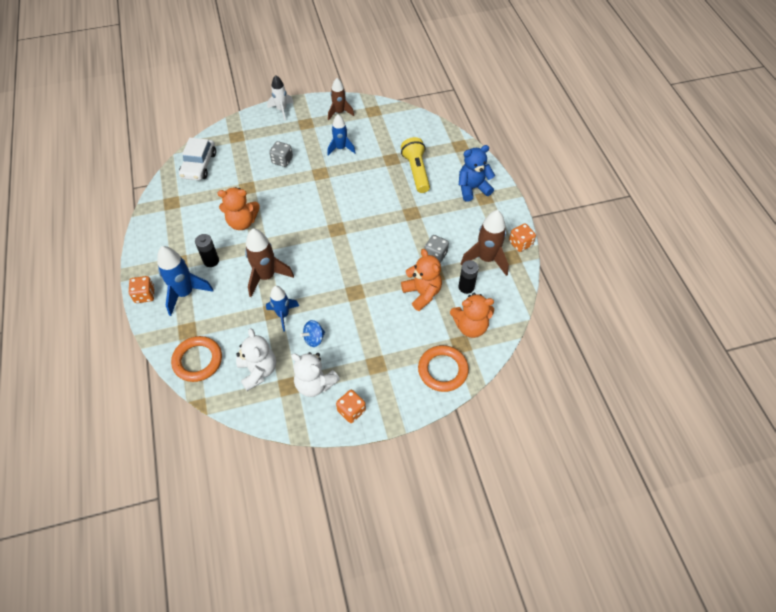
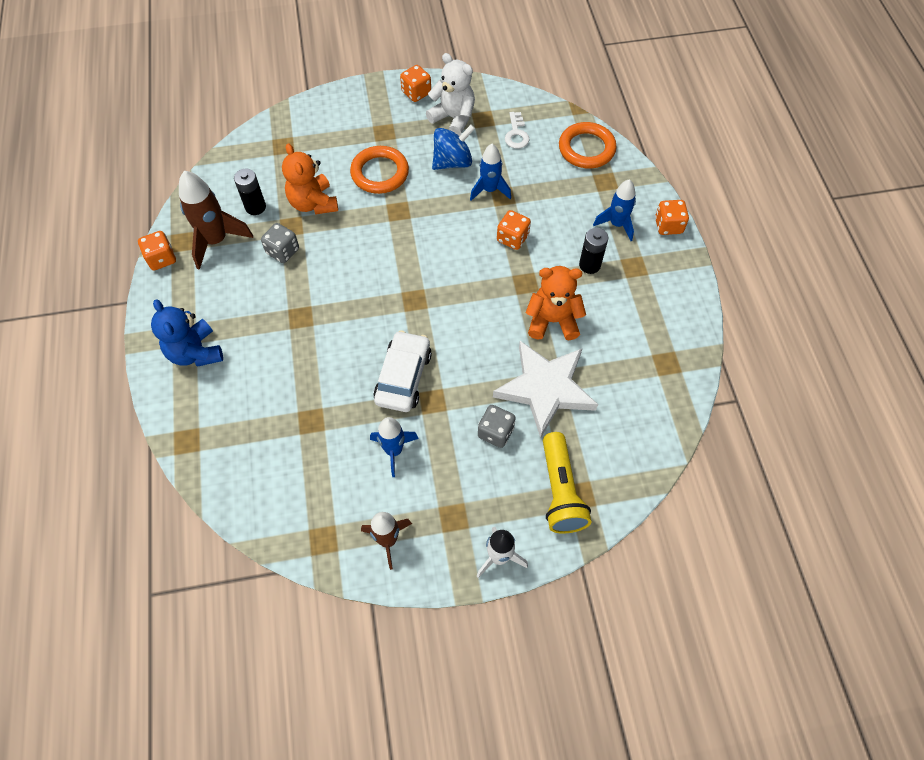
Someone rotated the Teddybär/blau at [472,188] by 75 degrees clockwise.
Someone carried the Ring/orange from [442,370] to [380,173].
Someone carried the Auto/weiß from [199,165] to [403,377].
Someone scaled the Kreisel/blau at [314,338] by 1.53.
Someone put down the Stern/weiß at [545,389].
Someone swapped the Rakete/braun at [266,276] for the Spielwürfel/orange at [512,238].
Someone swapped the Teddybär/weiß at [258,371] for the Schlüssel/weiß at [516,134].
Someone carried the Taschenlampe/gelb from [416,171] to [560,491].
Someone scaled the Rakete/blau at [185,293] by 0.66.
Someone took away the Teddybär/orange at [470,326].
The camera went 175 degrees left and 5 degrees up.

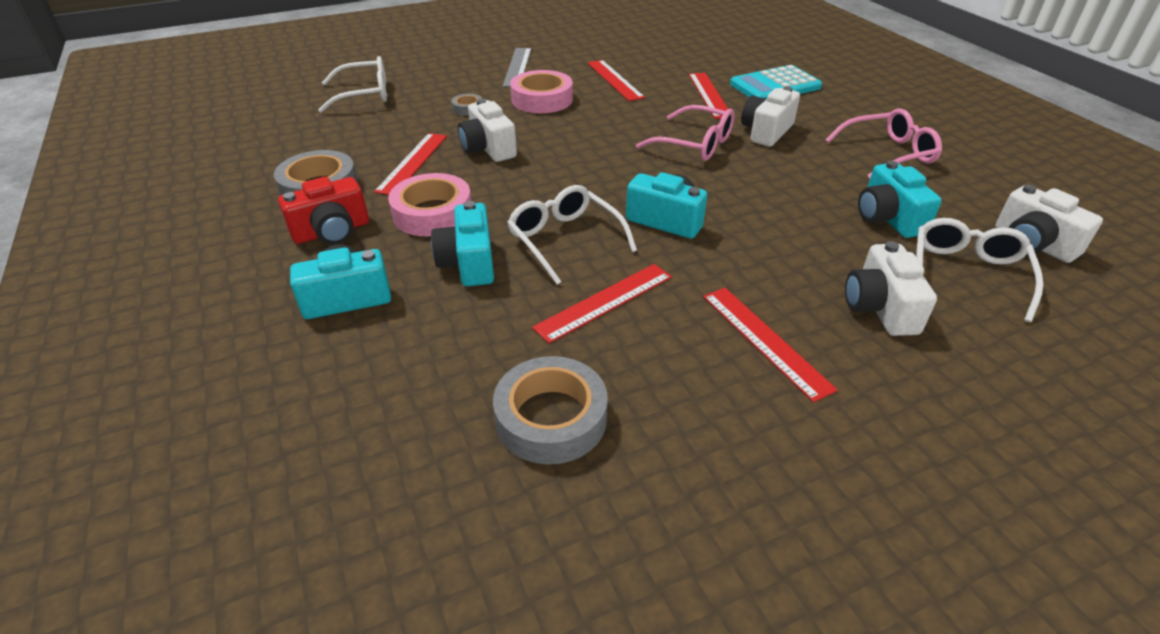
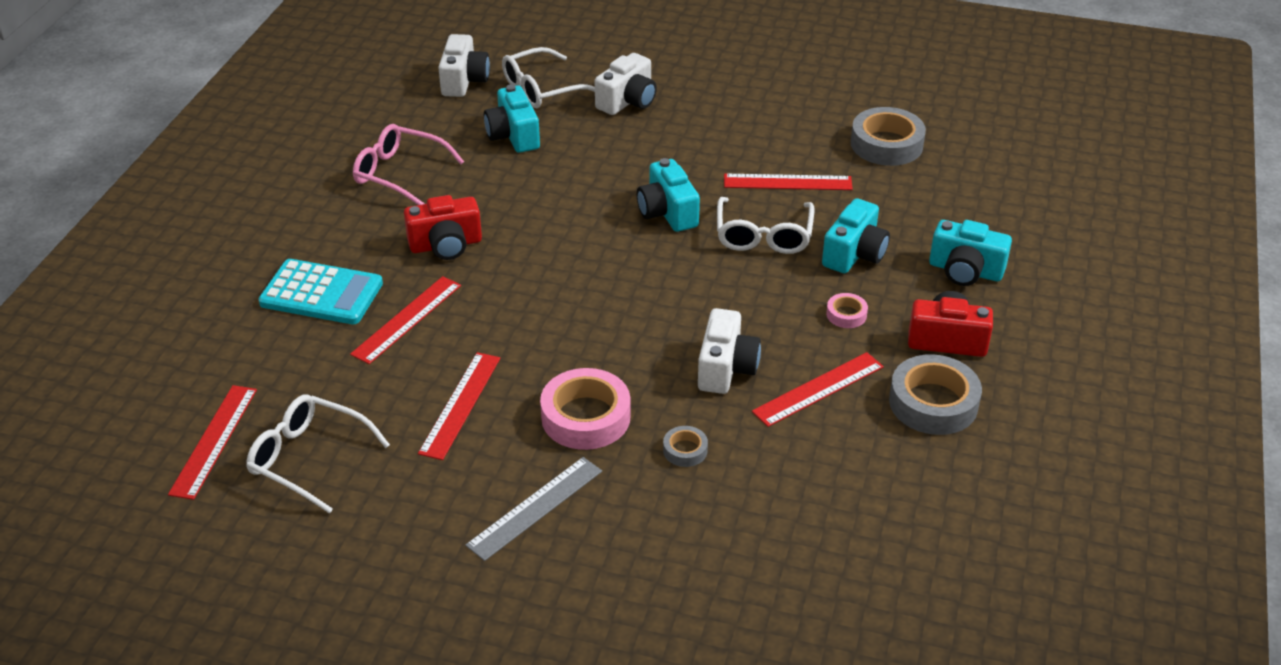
Someone carried the Lineal/rot from [765,340] to [214,441].
Someone carried the Brille/weiß from [365,94] to [308,458].
Someone repainted the Kamera/weiß at [766,132], which became the Kamera/rot at [446,245].
Someone rotated the Kamera/türkis at [888,218] by 135 degrees clockwise.
Someone scaled the Klebeband/rosa at [432,213] by 0.49.
Someone took away the Brille/rosa at [695,144].
The camera went 140 degrees left and 0 degrees up.

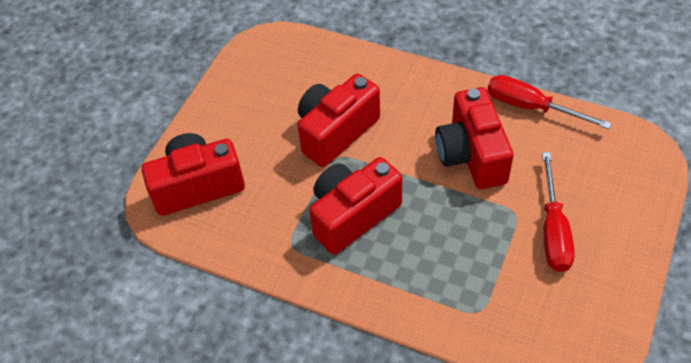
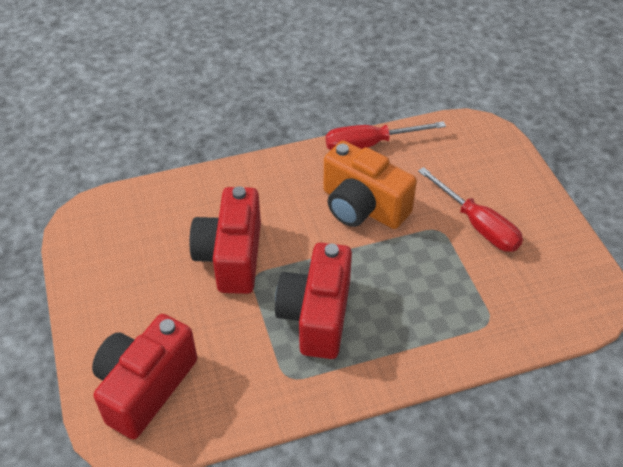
Someone repainted the Kamera/rot at [471,155], which became the Kamera/orange at [362,207].
The camera went 45 degrees left and 5 degrees down.

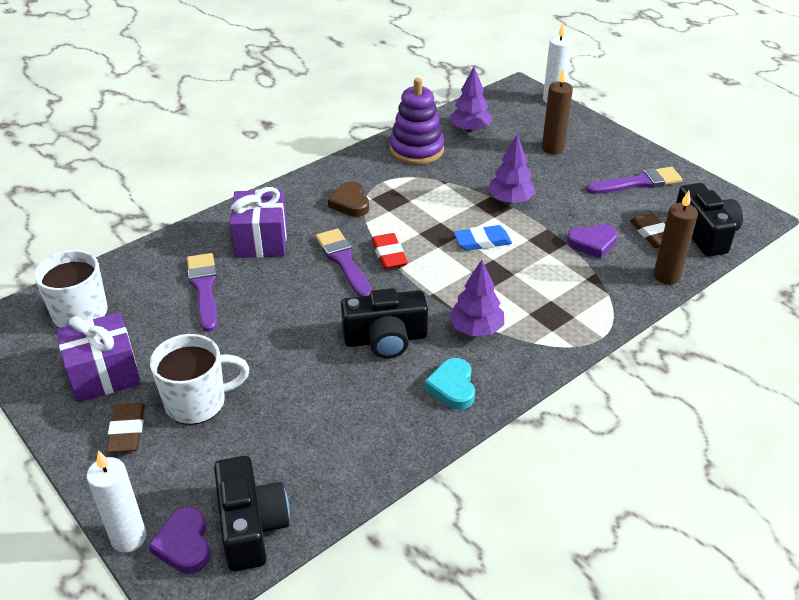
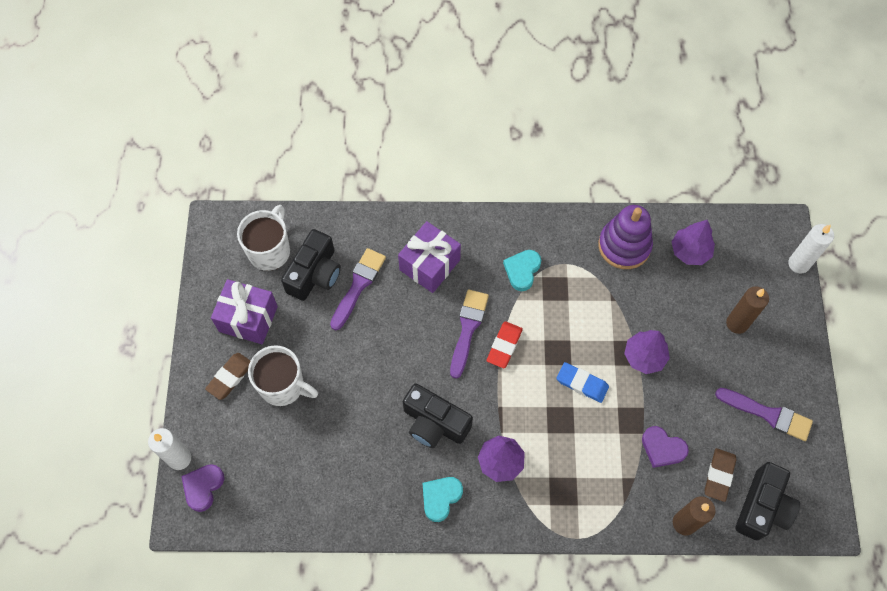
Someone carried the Kamera/schwarz from [251,526] to [315,274].
Someone repainted the Herz/braun at [350,203], which became the Herz/türkis at [522,270].
The camera went 40 degrees right and 25 degrees up.

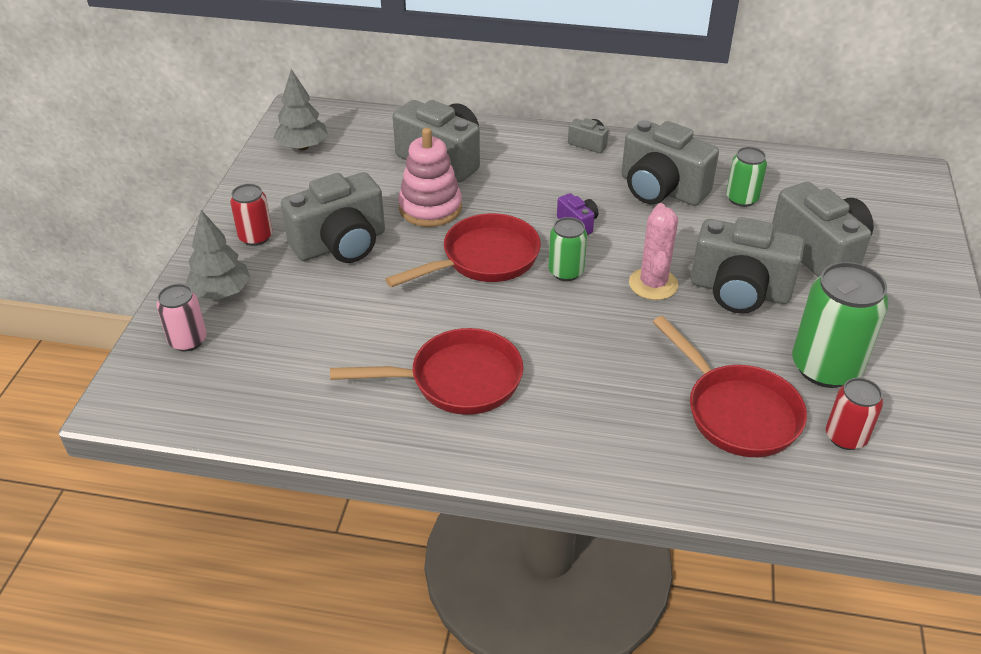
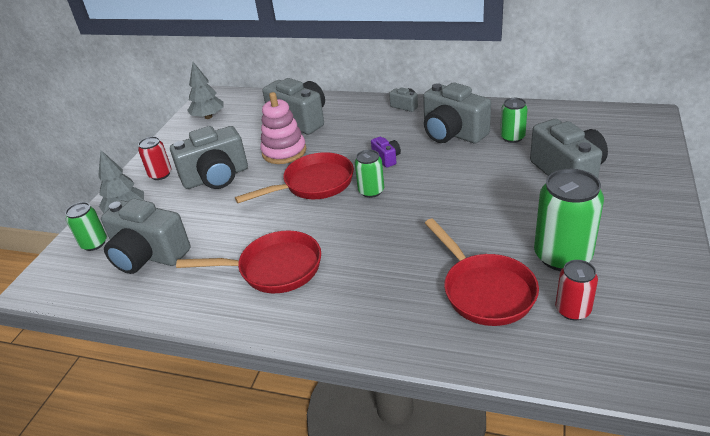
Someone repainted the Dose/rosa at [188,340], which became the Dose/grün at [94,243].
Someone carried the Kamera/grau from [739,291] to [148,255].
Someone took away the Kaktus/rosa at [653,284].
The camera went 10 degrees right and 5 degrees down.

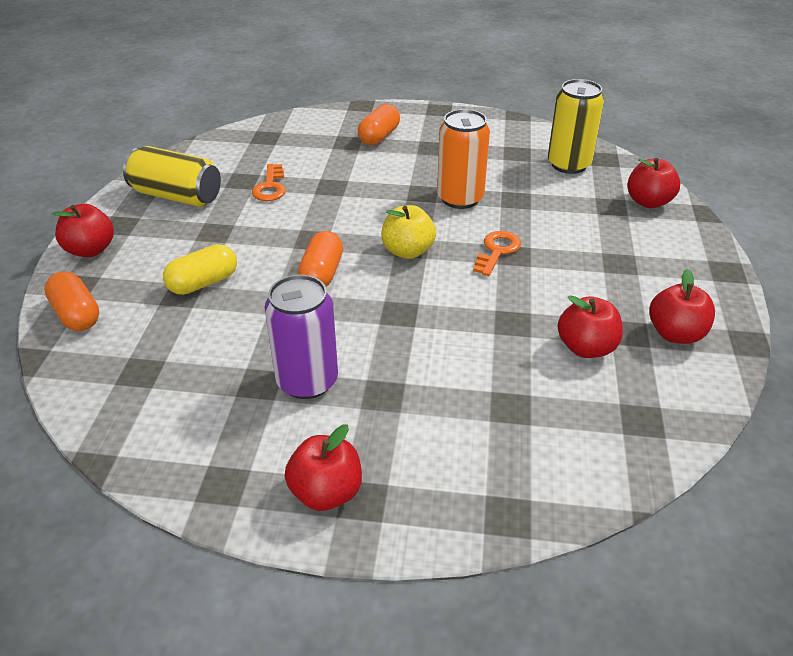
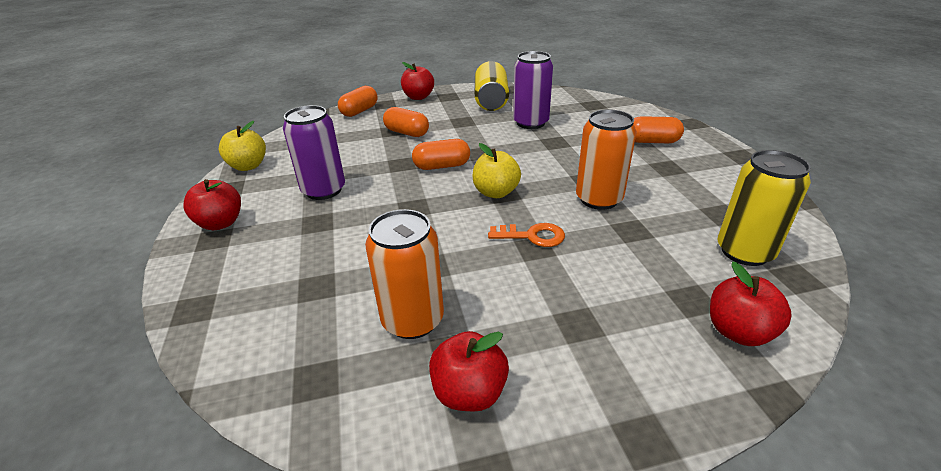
Someone put down the Apfel/gelb at [248,166].
Someone swapped the Apfel/rot at [586,348] for the Dose/orange at [413,320].
Someone repainted the Kapsel/gelb at [203,283], which became the Kapsel/orange at [407,133].
Someone swapped the Schlüssel/orange at [270,187] for the Dose/lila at [530,123].
The camera went 70 degrees right and 5 degrees down.

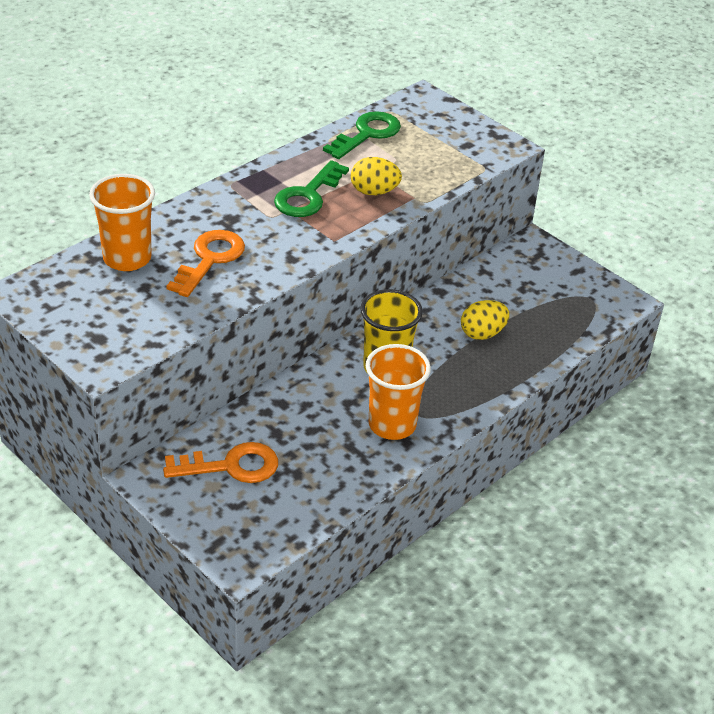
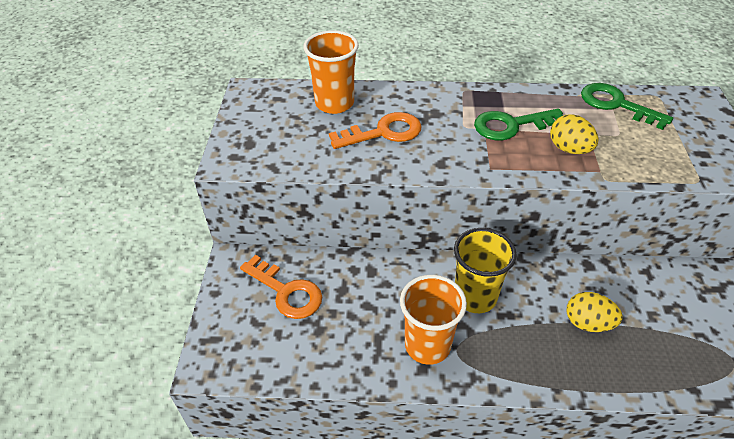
Someone rotated the Schlüssel/grün at [367,134] by 135 degrees counterclockwise.
The camera went 50 degrees right and 5 degrees up.

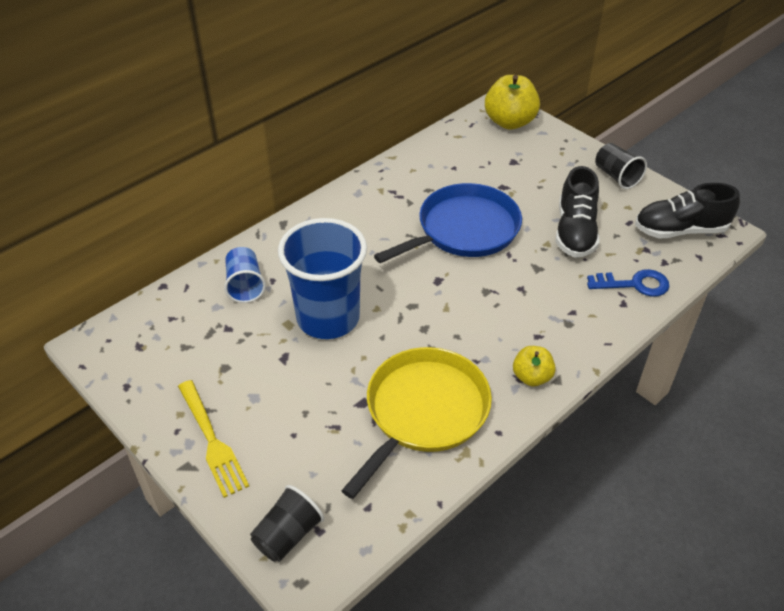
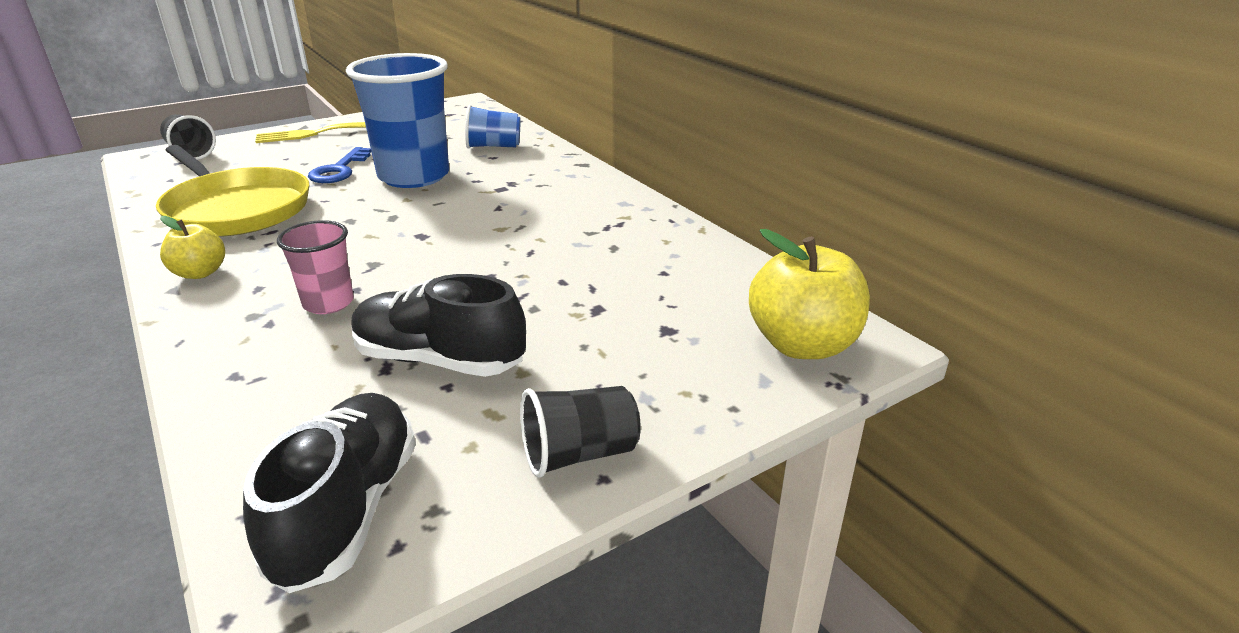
Someone put down the Becher/rosa at [328,303].
Someone carried the Schlüssel/blau from [634,284] to [339,170].
Someone took away the Pfanne/blau at [464,230].
The camera went 100 degrees right and 15 degrees down.

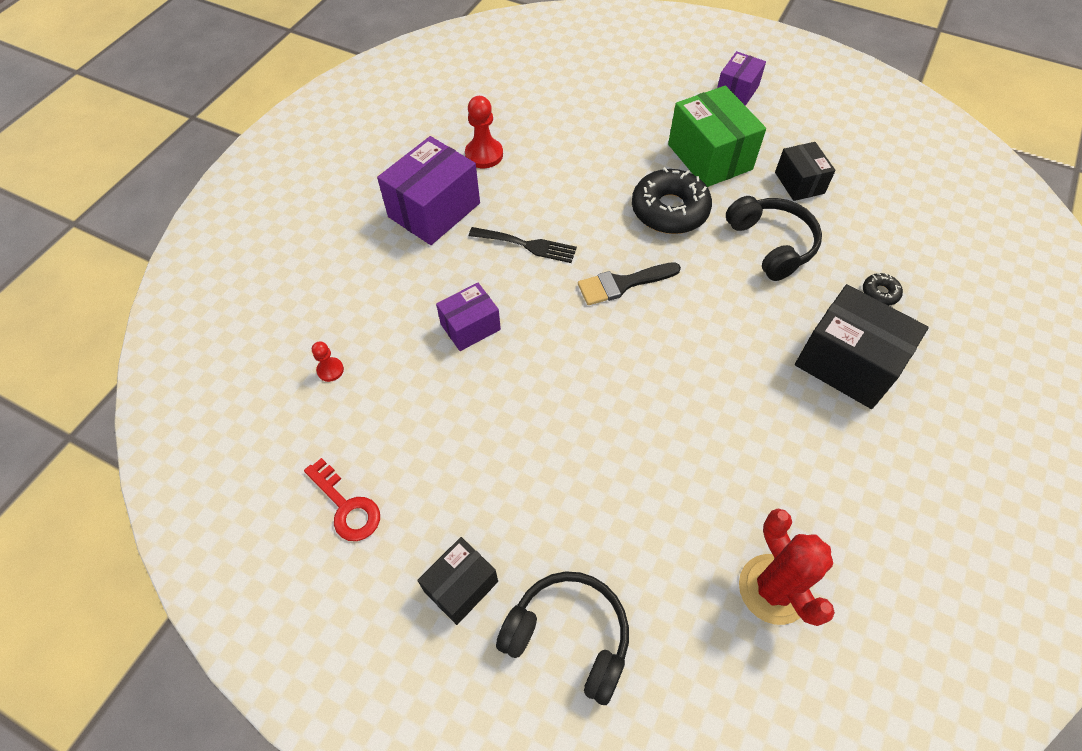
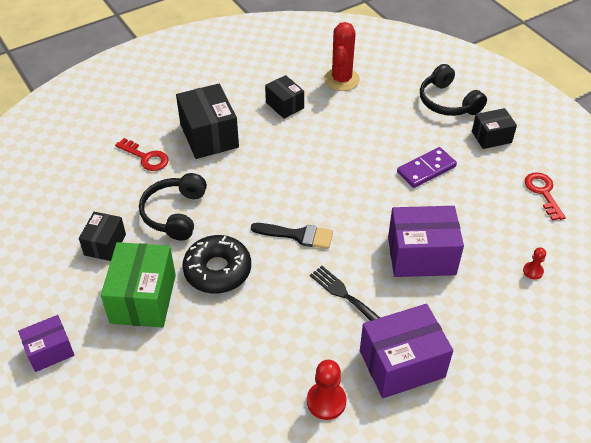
Someone swapped the Donut/schwarz at [880,293] for the Schlüssel/rot at [146,157].
Someone put down the Schachtel/schwarz at [284,105].
Someone scaled the Schachtel/lila at [470,327] by 1.70.
Someone put down the Dominostein/lila at [426,169].
The camera went 150 degrees left and 10 degrees down.

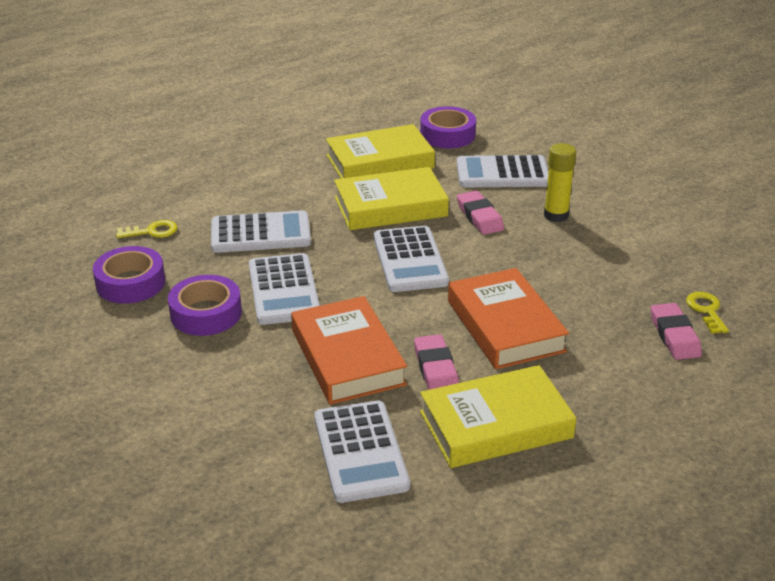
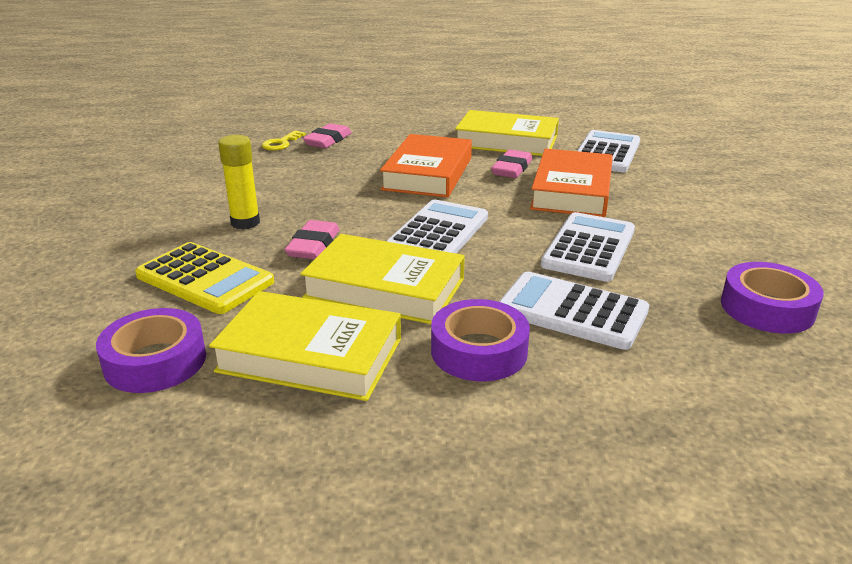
Someone repainted the Taschenrechner/weiß at [502,173], which became the Taschenrechner/gelb at [205,279].
Someone carried the Klebeband/lila from [206,313] to [479,351].
Someone took away the Schlüssel/gelb at [152,231].
The camera went 145 degrees left and 5 degrees down.

